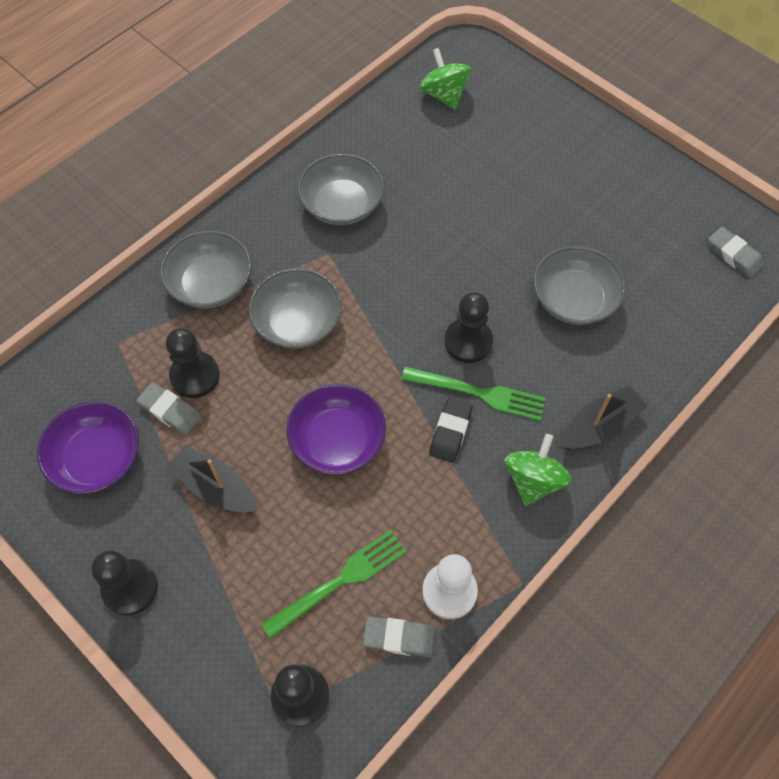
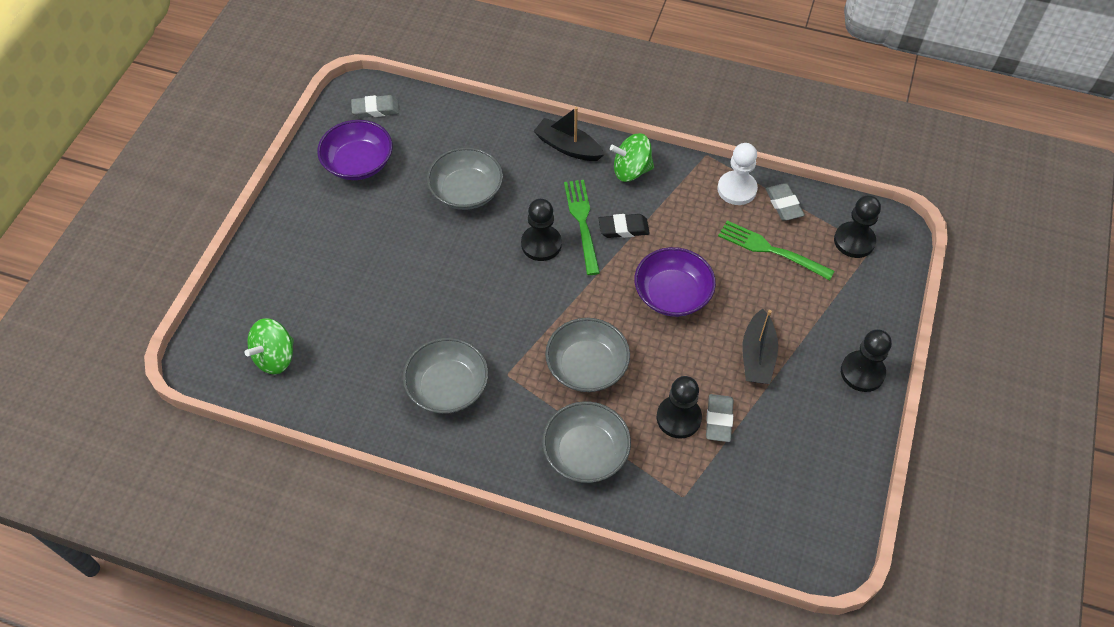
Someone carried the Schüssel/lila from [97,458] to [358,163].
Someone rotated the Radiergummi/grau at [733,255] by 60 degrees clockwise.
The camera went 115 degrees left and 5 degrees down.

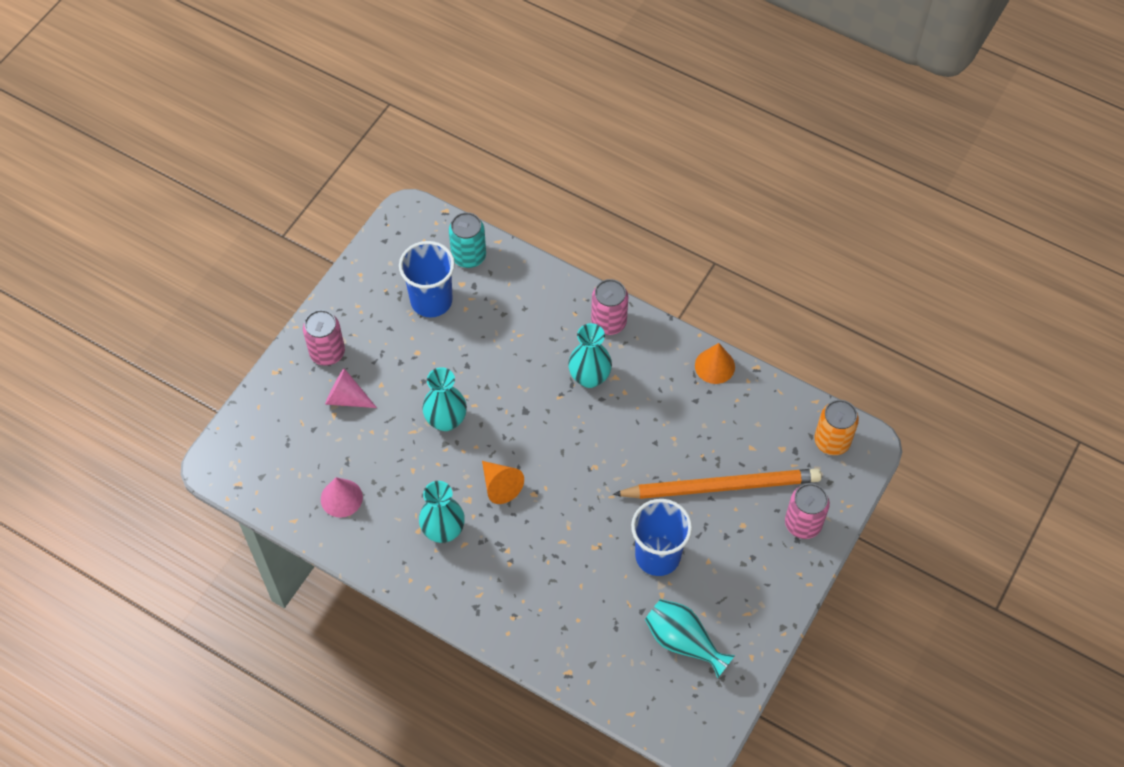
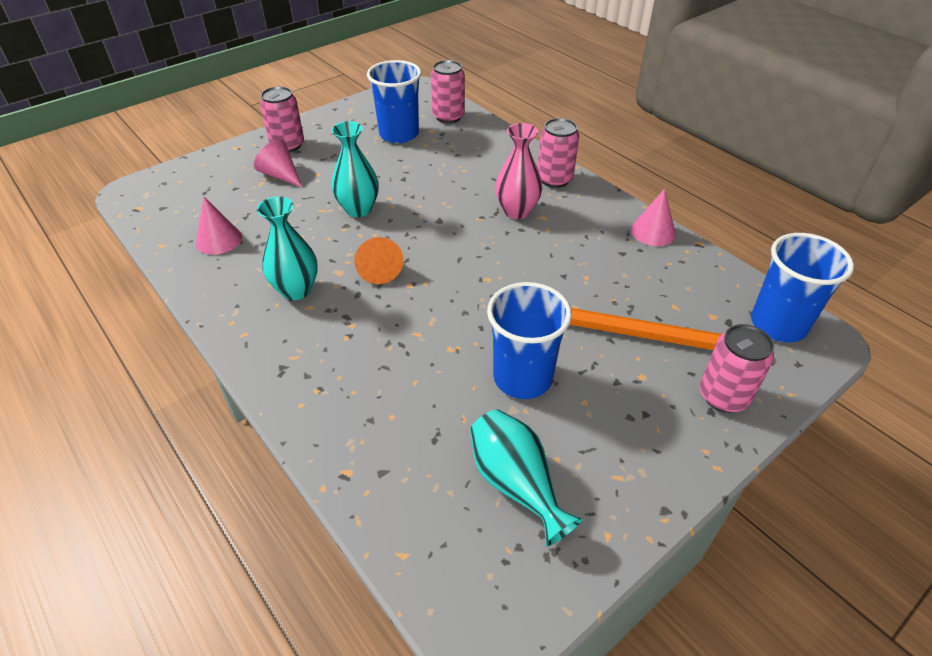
Someone repainted the Dose/türkis at [468,256], which became the Dose/rosa at [448,117].
Someone repainted the Vase/türkis at [589,377], which became the Vase/rosa at [516,211].
Someone repainted the Kegel/orange at [714,366], which became the Kegel/rosa at [653,232].
Someone swapped the Dose/orange at [832,441] for the Becher/blau at [778,324].
The camera went 20 degrees right and 15 degrees down.

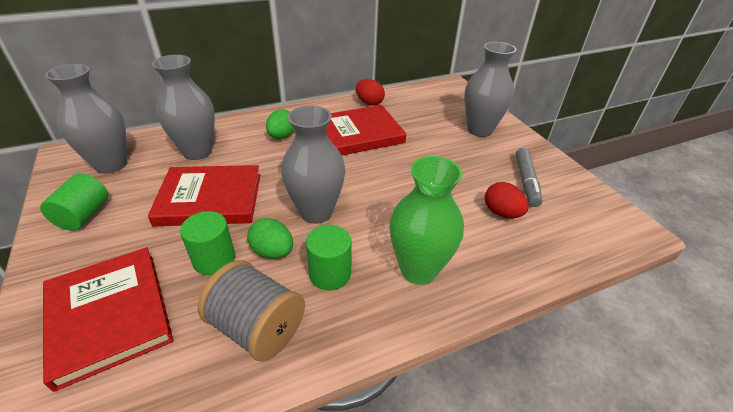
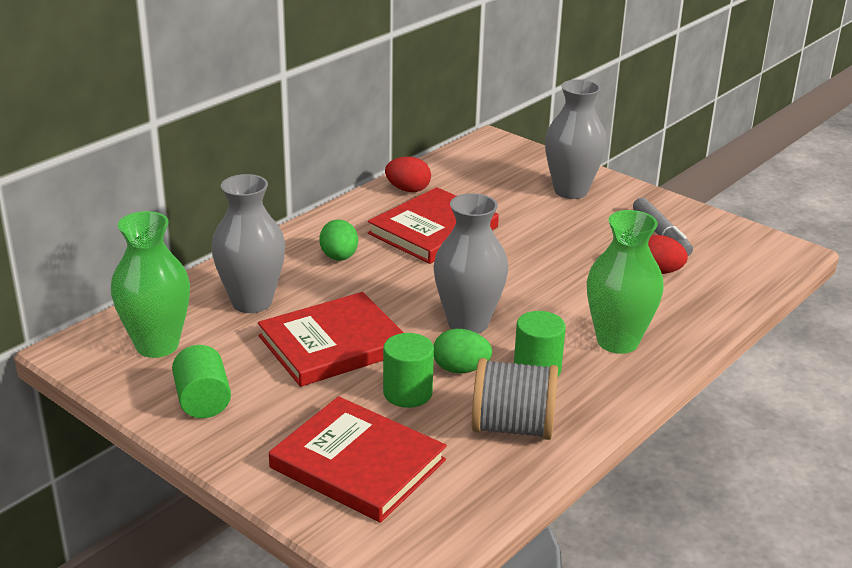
Someone repainted the Vase/grau at [111,164], which became the Vase/grün at [157,345].
The camera went 25 degrees left and 10 degrees down.

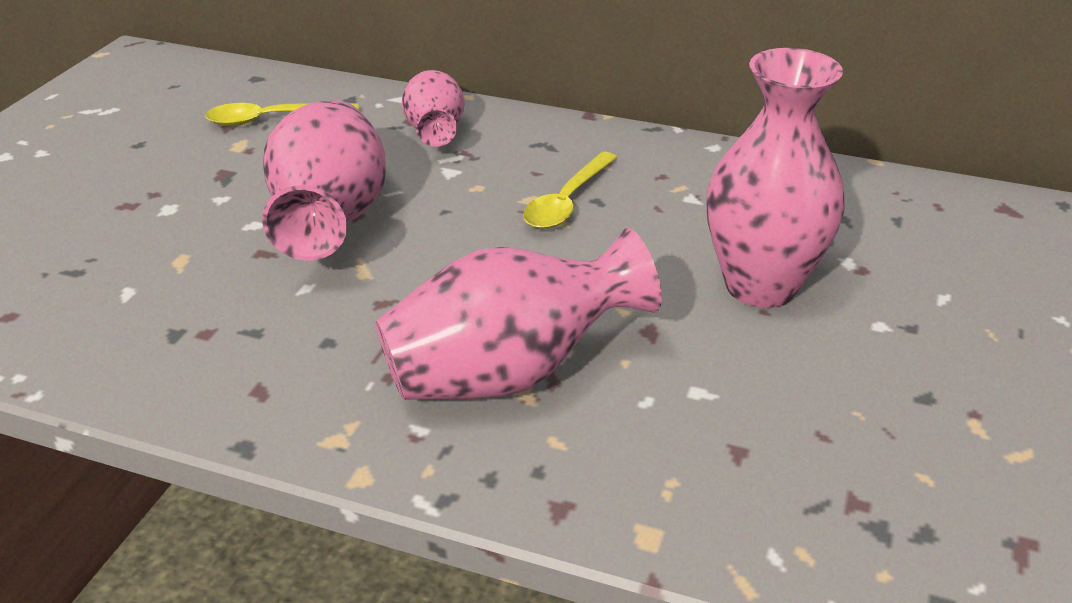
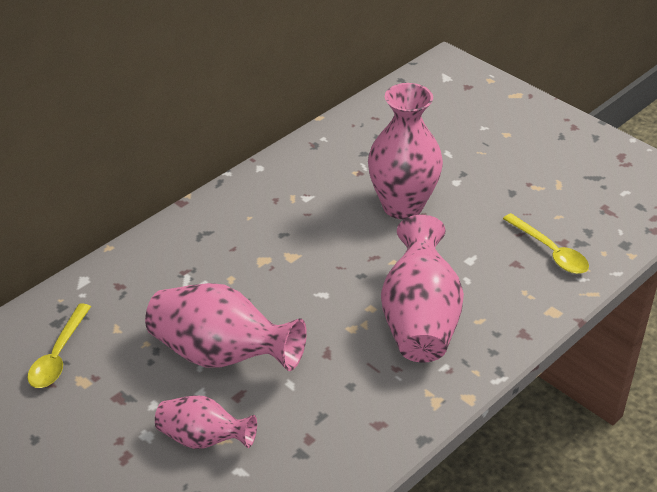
Someone carried the Vase/rosa from [435,132] to [203,439].
Someone carried the Löffel/gelb from [567,201] to [550,251].
The camera went 65 degrees left and 5 degrees up.

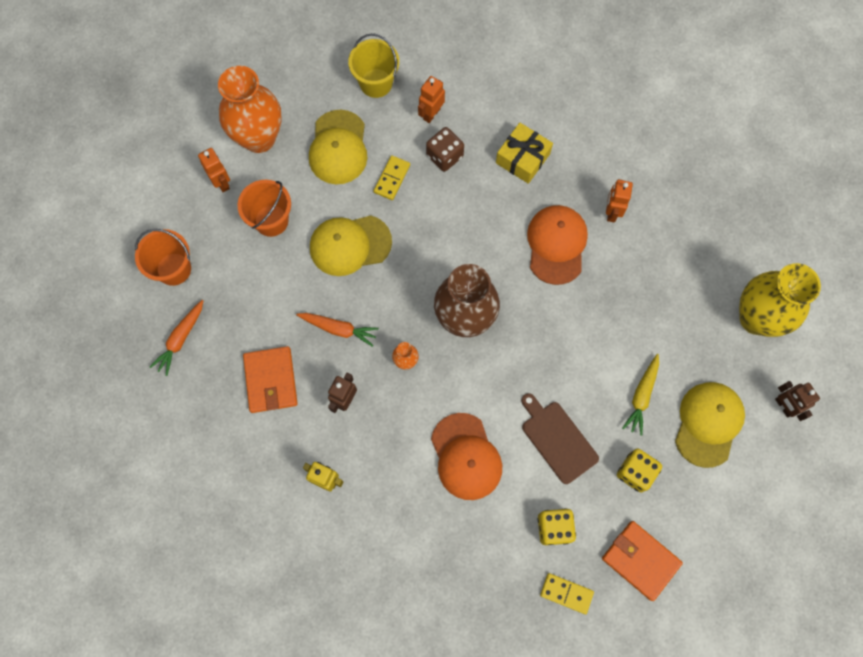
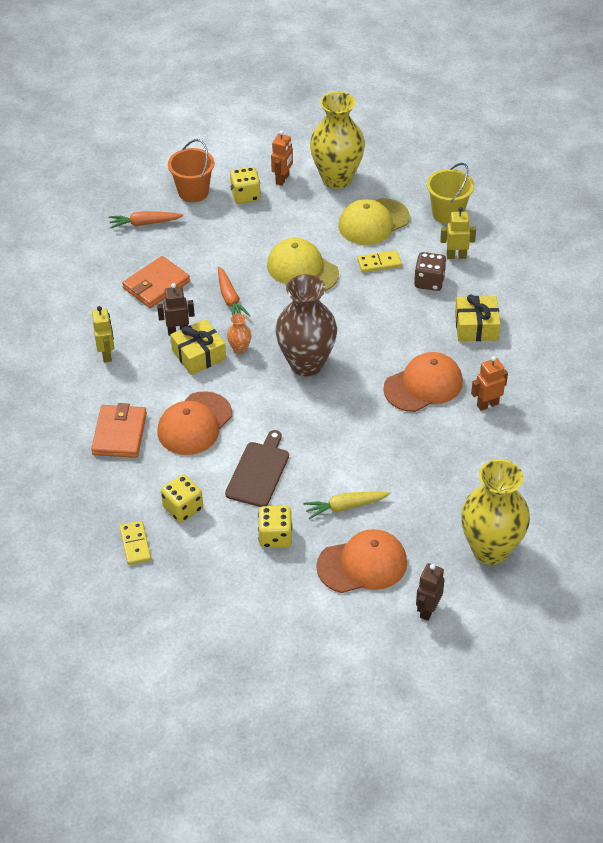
Someone carried the Geldbörse/orange from [640,560] to [119,434].
Someone put down the Geschenk/gelb at [199,355].
Someone put down the Spielwürfel/gelb at [245,195].
Someone repainted the Vase/orange at [259,138], which became the Vase/gelb at [337,178].
Someone repainted the Kappe/gelb at [708,424], which became the Kappe/orange at [362,564].
Someone repainted the Roboter/orange at [431,114], which became the Roboter/gelb at [456,256].
Someone took away the Eimer/orange at [271,220].
The camera went 55 degrees right and 25 degrees down.

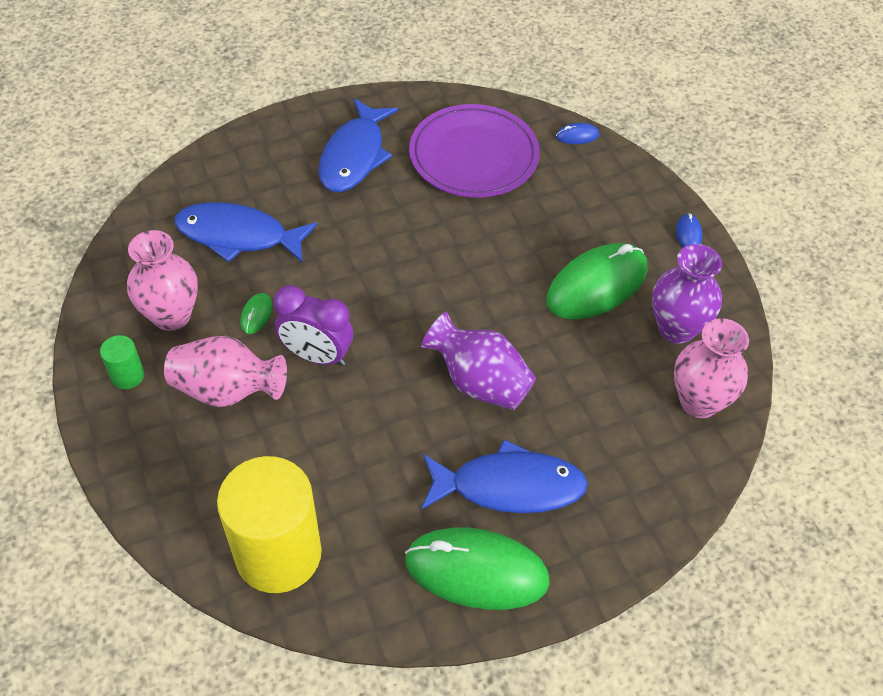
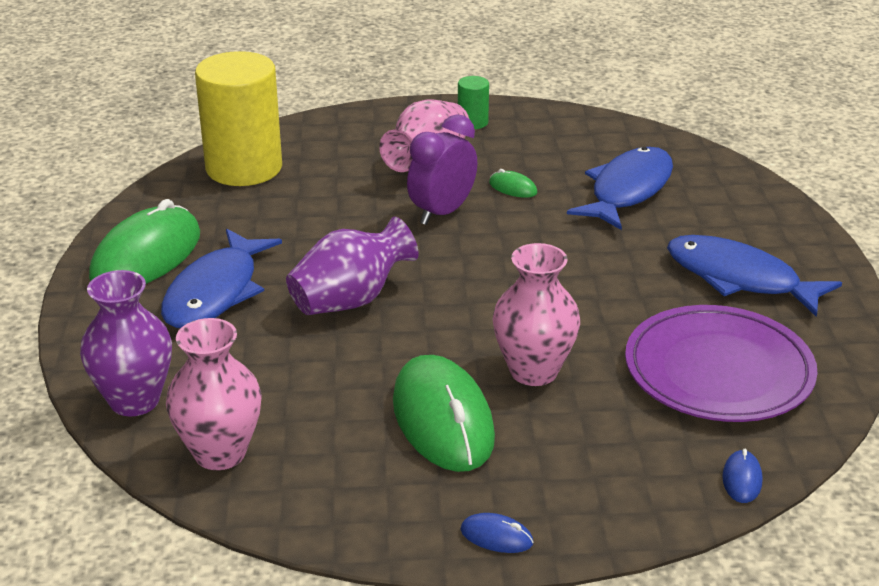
Someone carried the Vase/lila from [676,328] to [134,401].
Someone carried the Vase/rosa from [172,316] to [533,371].
The camera went 110 degrees right and 20 degrees down.

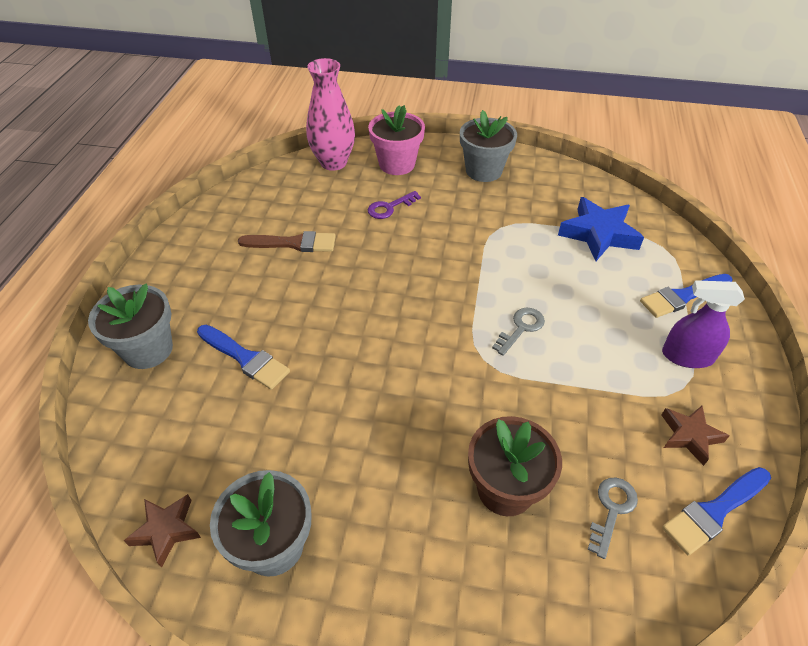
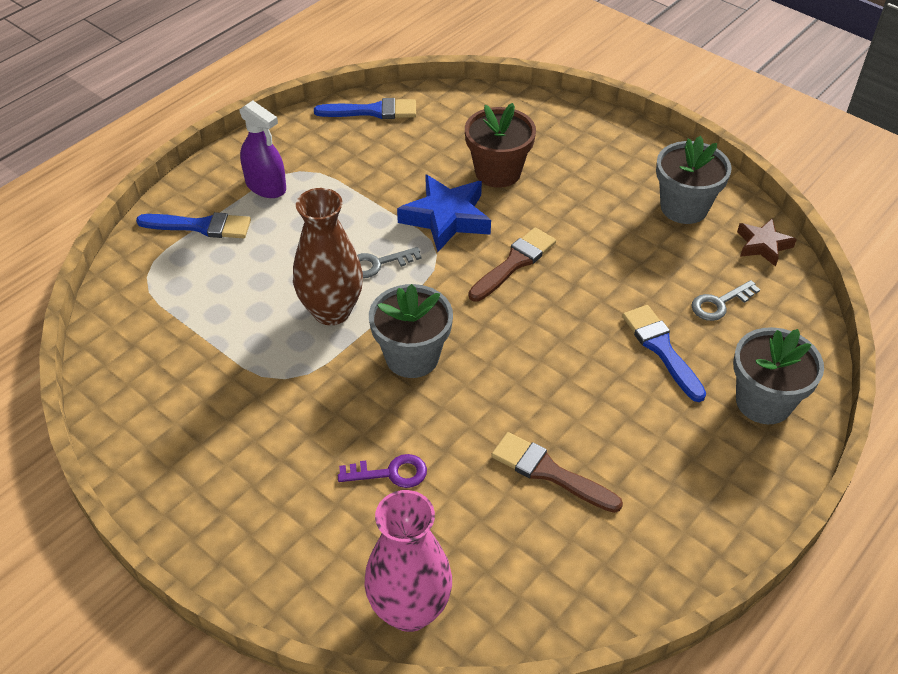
Someone put down the Vase/braun at [331,311].
Someone carried the Blumentopf/grau from [483,171] to [412,357].
Someone carried the Stern/blau from [598,234] to [446,218].
Someone put down the Pinsel/braun at [514,263].
Someone carried the Schlüssel/grau from [612,510] to [719,303].
Someone took away the Blumentopf/rosa at [397,164].
Someone took away the Stern/braun at [689,436].
The camera went 150 degrees left and 0 degrees up.

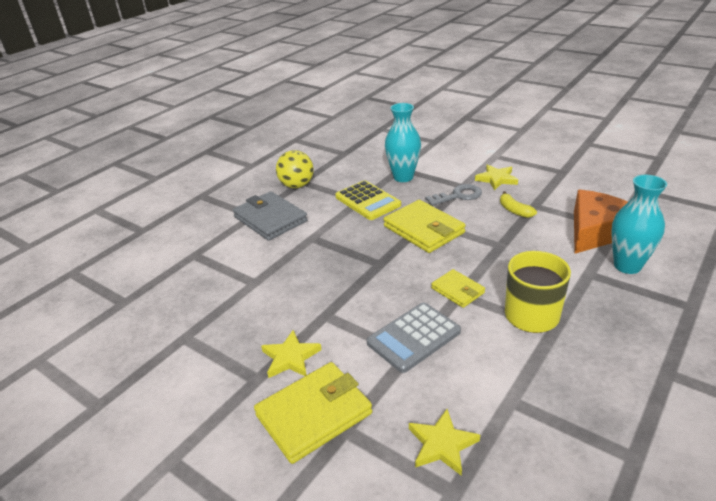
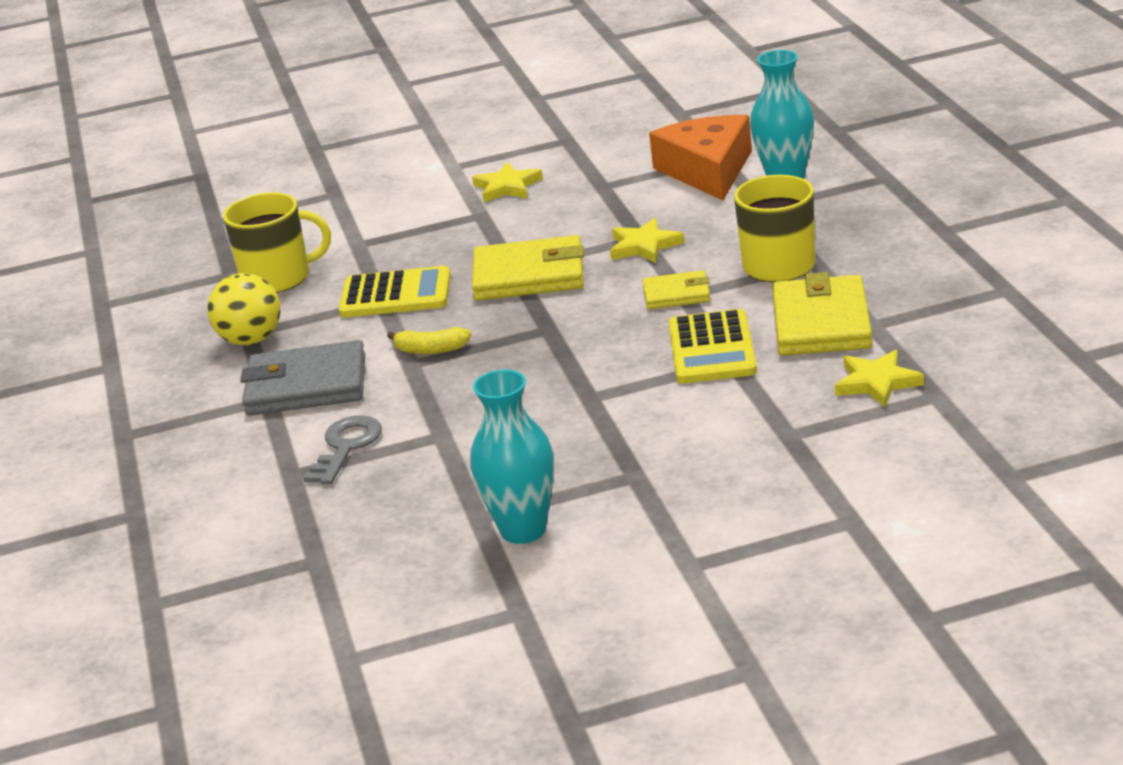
Someone put down the Tasse/gelb at [278,278].
Someone carried the Schlüssel/grau from [458,196] to [346,447].
Someone carried the Banane/gelb from [514,210] to [431,350].
Someone carried the Vase/türkis from [403,177] to [523,530].
Someone carried the Stern/gelb from [290,358] to [644,246].
Someone repainted the Taschenrechner/grau at [414,337], which became the Taschenrechner/gelb at [712,349].
Someone carried the Geldbörse/gelb from [314,414] to [821,323].
The camera went 50 degrees left and 5 degrees down.

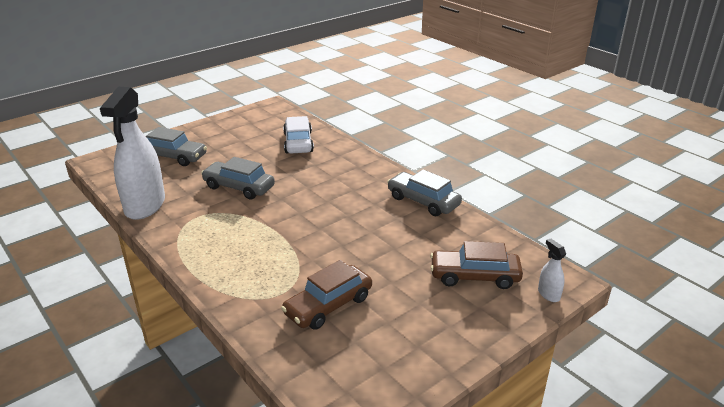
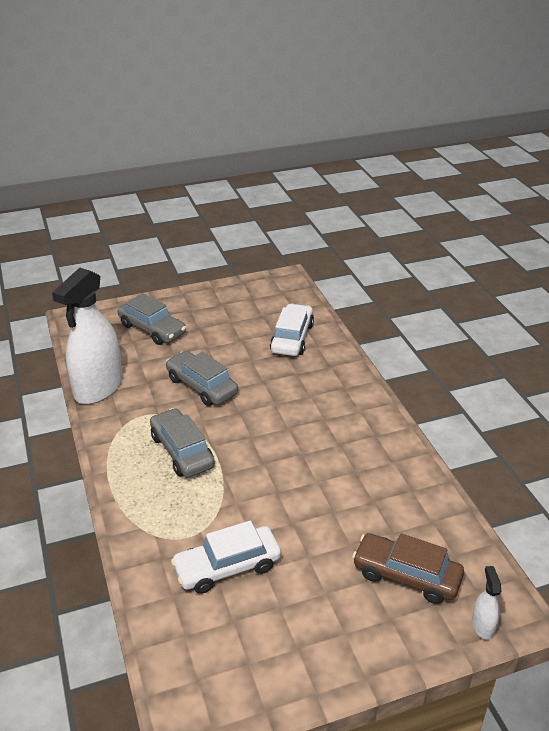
Someone carried the Auto/grau from [423,201] to [182,451].
Someone repainted the Auto/braun at [328,305], which became the Auto/weiß at [227,567].
The camera went 20 degrees right and 5 degrees up.

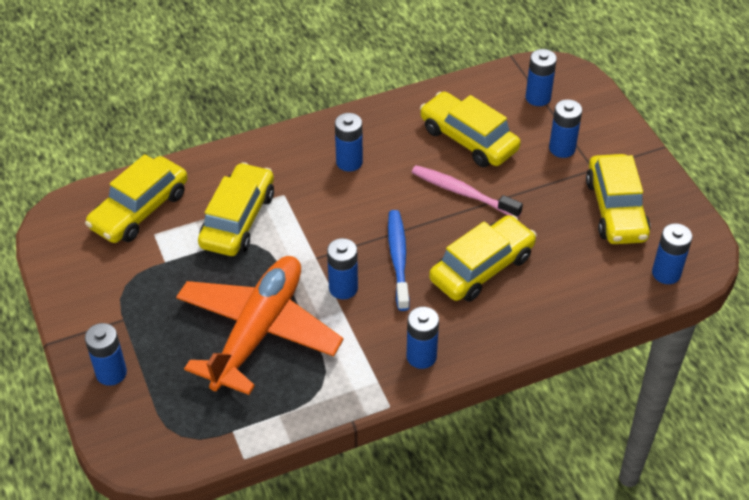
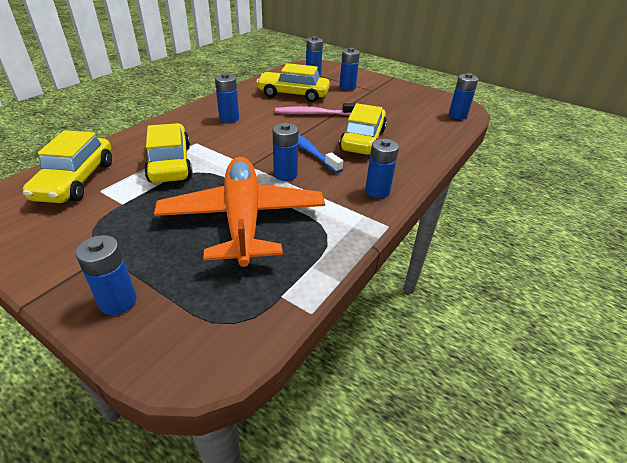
Someone took away the Auto/gelb at [615,209].
The camera went 35 degrees left and 10 degrees down.

